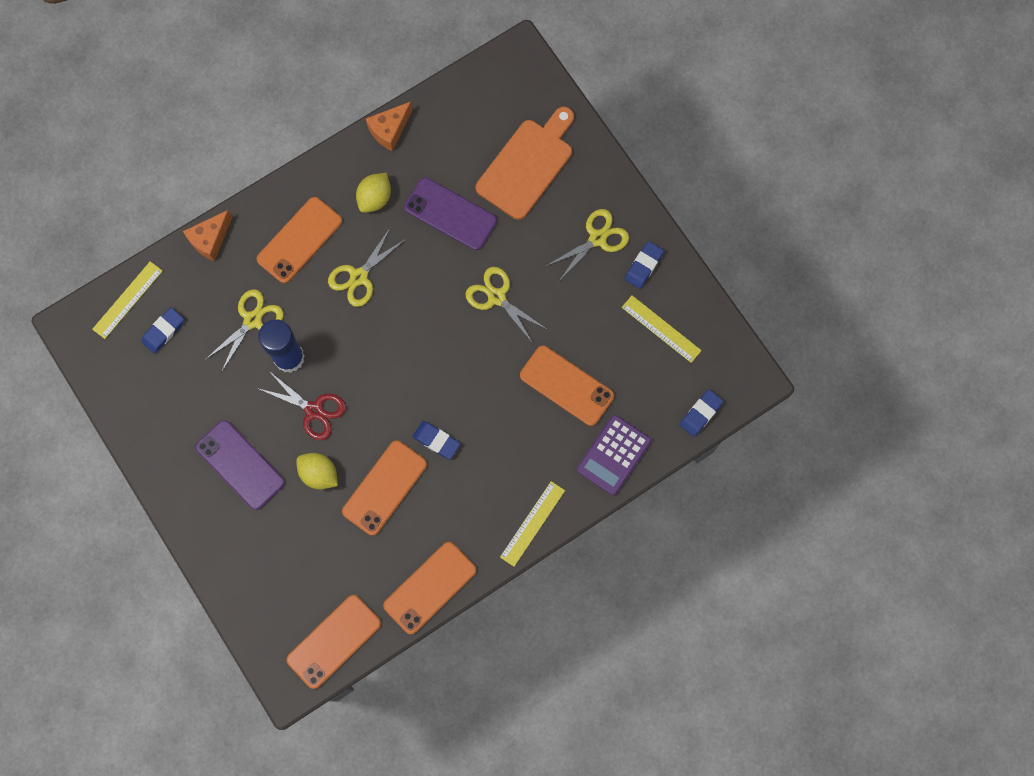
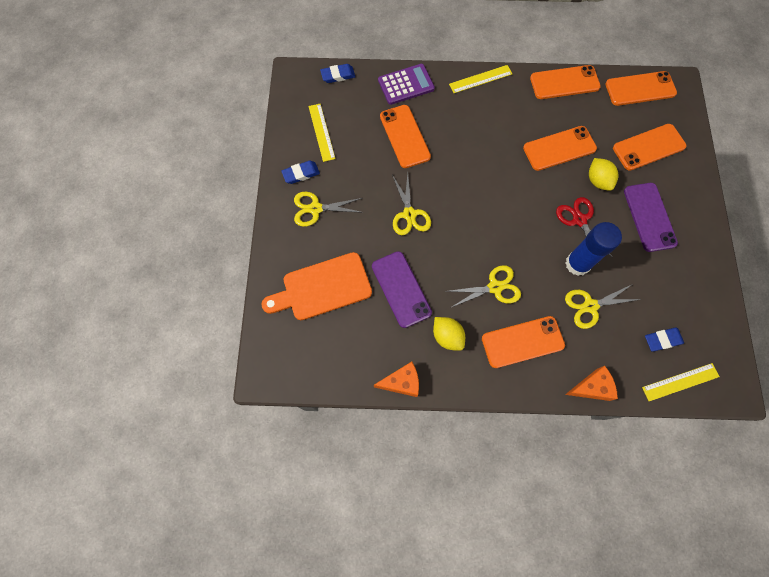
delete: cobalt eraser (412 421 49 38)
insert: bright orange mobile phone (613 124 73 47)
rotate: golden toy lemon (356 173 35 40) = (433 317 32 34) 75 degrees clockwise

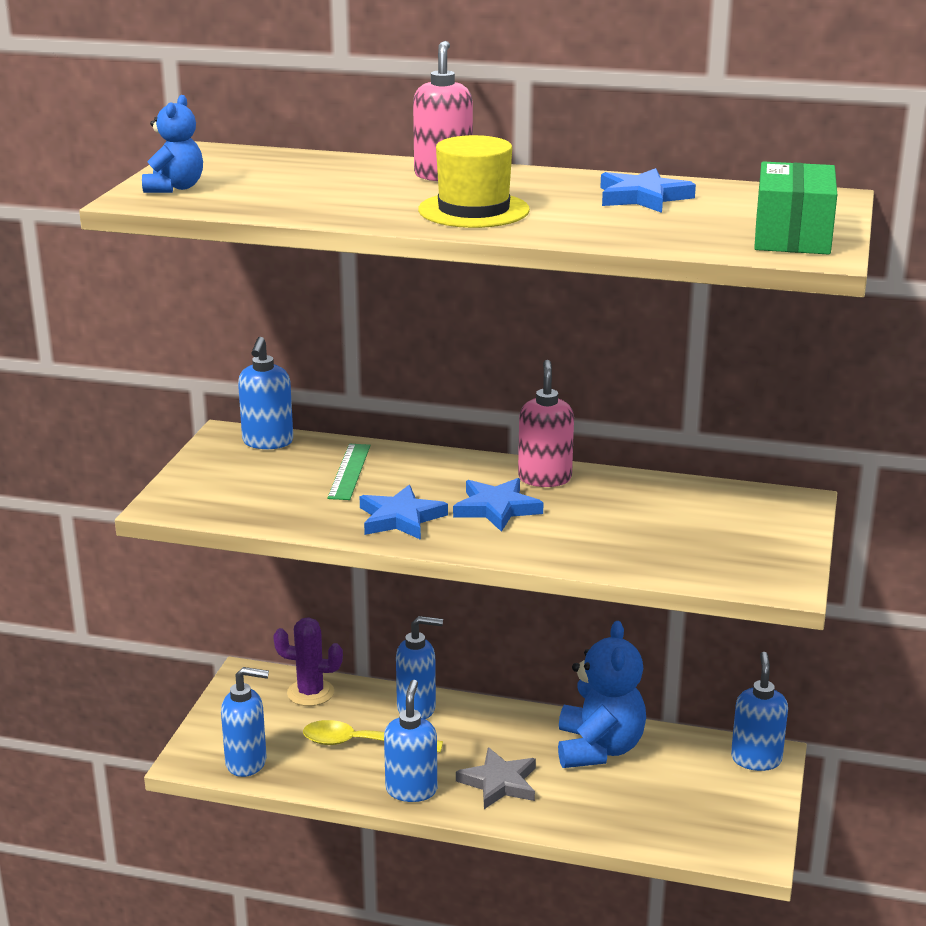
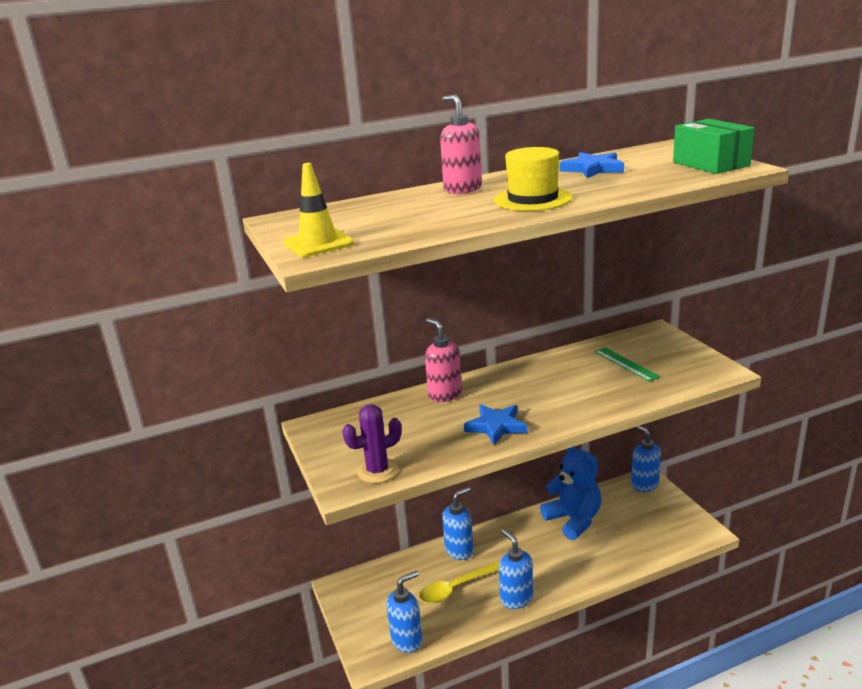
delete: cobalt pump bottle (238 337 55 112); cobalt star (453 478 91 54); gray star (456 747 80 62)
move: rose-pink pump bottle (518 360 56 127) to (425 318 37 84); emerald straightedge (327 444 43 56) to (594 347 67 35); violet saguaro cactus (273 617 70 89) to (342 404 60 79)
replace: cobalt stuffed bear (142 95 61 98) to golden traffic cone (283 163 71 94)

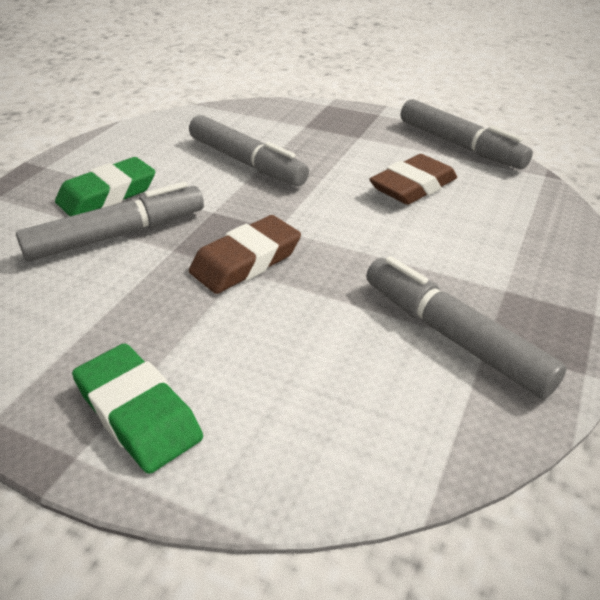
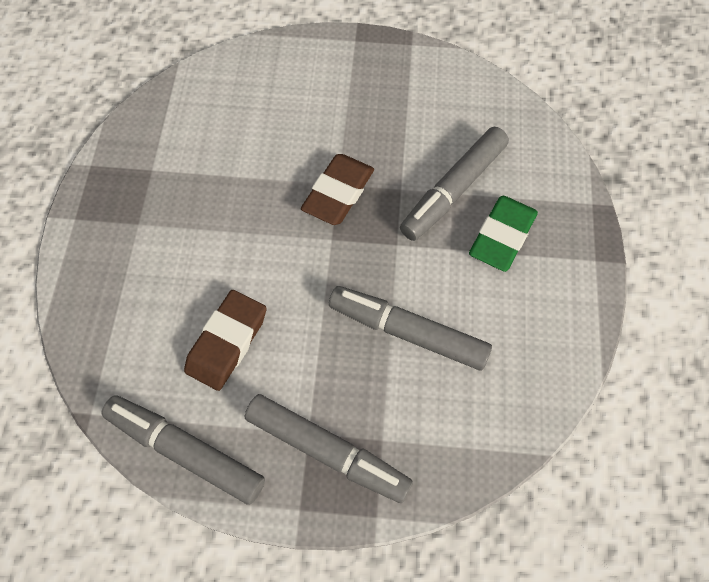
delete: emerald eraser (72 343 131 131)
move: gray marker pen (366 256 200 143) to (245 394 168 109)

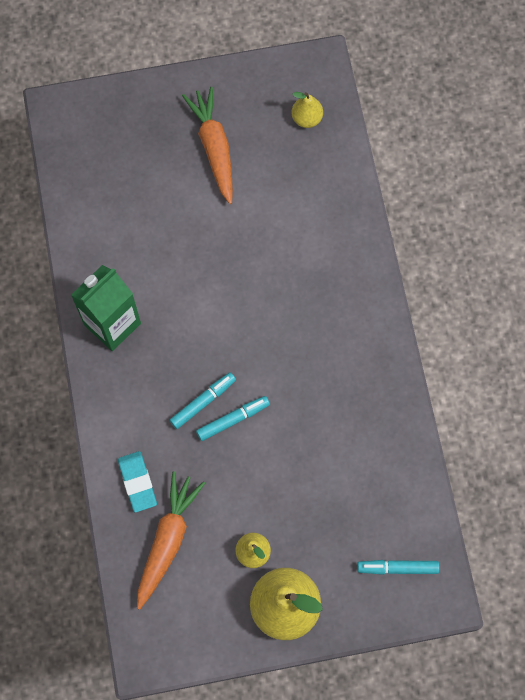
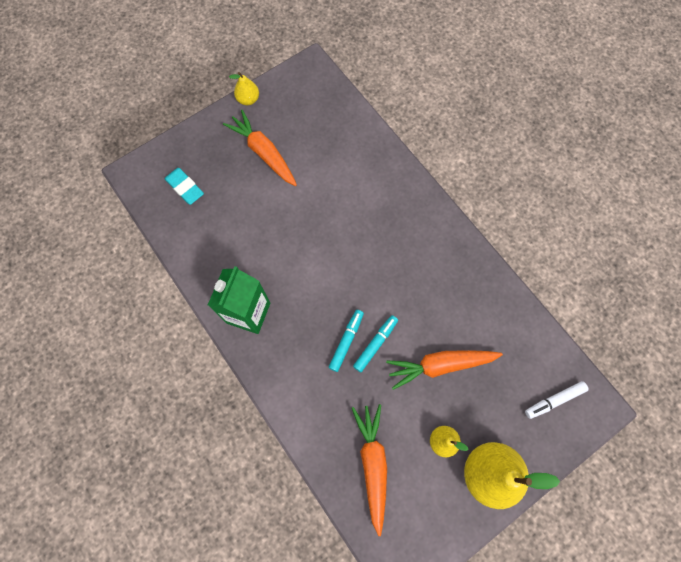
insert: bright orange toy carrot (386 350 117 40)
move: golden pear fruit (291 92 32 36) to (229 72 30 33); turquoise eraser (118 451 39 61) to (164 168 40 37)
recolor: turquoise marker pen (357 560 83 15) to snow-white marker pen (525 381 64 38)

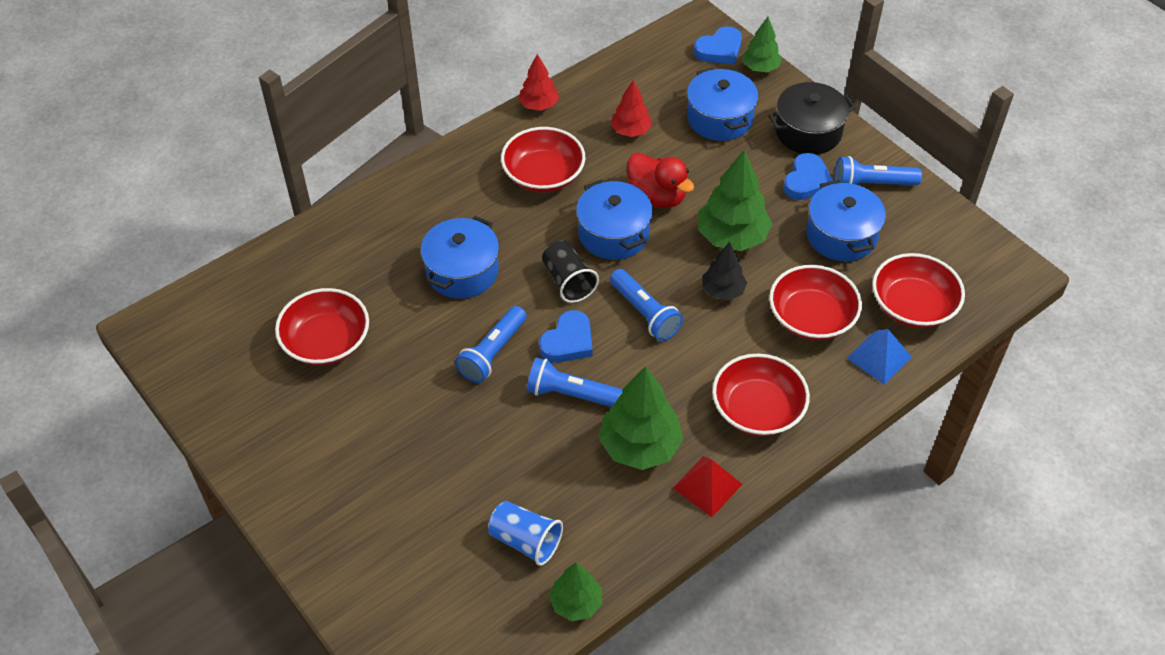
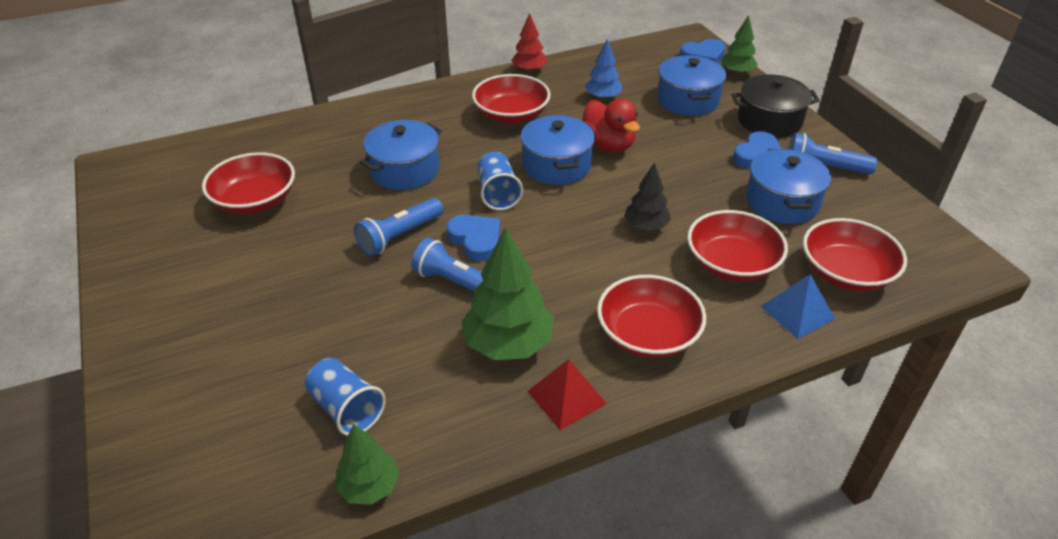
delete: emerald toy tree (698 150 74 101); cobalt pocket torch (610 269 73 72)
recolor: red toy tree (611 80 41 57) to cobalt toy tree (585 39 37 61); jet-black beaker (542 240 57 63) to cobalt beaker (478 152 45 58)
rotate: cobalt heart (539 310 54 53) = (447 215 53 46) 90 degrees counterclockwise

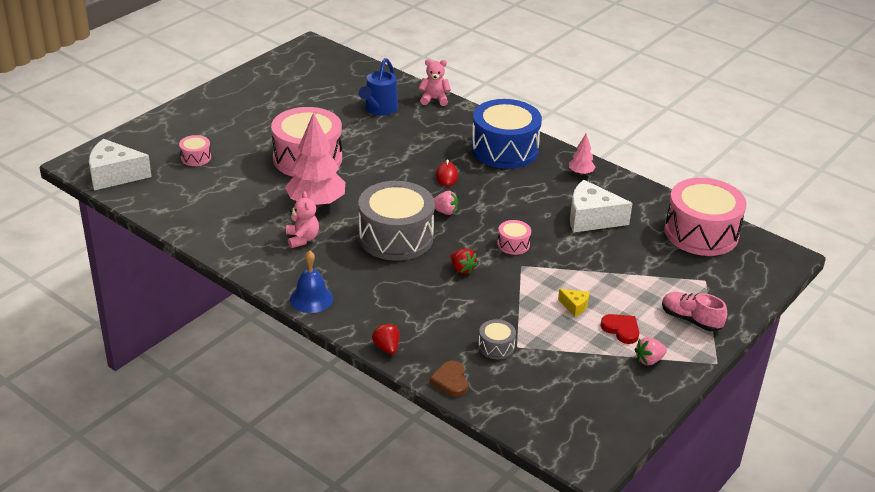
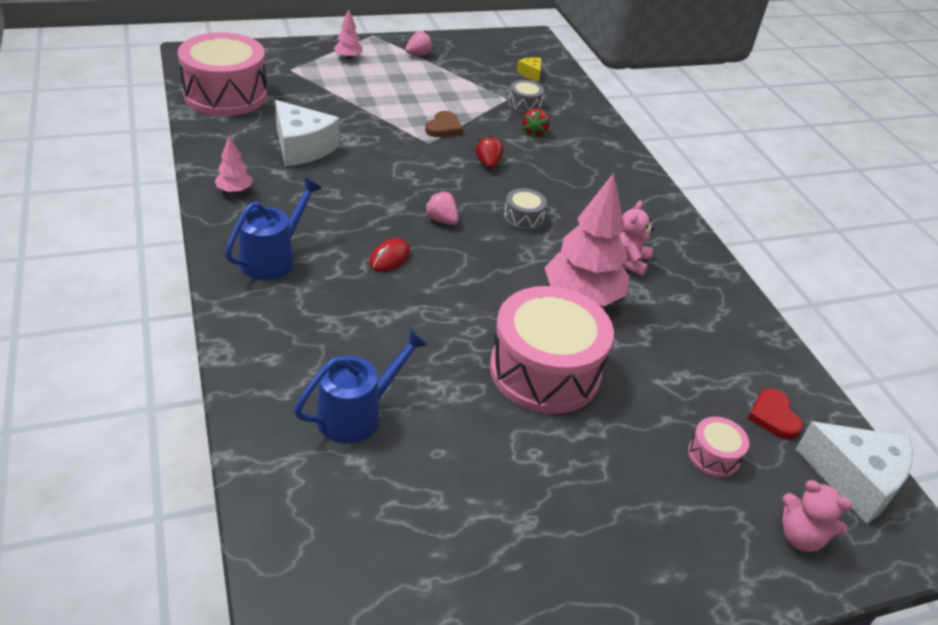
delete: rose-pink toy drum (497 220 34 35); cobalt school bell (290 250 43 63)
move: rose-pink stuffed bear (419 59 32 47) to (782 480 70 72); golden piece of cheese (558 289 32 28) to (517 57 24 26); red heart (601 314 38 30) to (748 388 55 52); red toy strawberry (372 323 27 32) to (522 109 28 28); dark brown heart (430 361 38 36) to (425 111 38 26)
replace: cobalt toy drum (471 99 71 70) to cobalt watering pot (225 178 97 102); rose-pink shoe (662 292 65 40) to rose-pink toy tree (334 9 29 50)
rotate: rose-pink toy strawberry (634 337 33 28) = (405 30 28 25) 45 degrees counterclockwise
resize: gray toy drum (358 181 77 80) = (504 188 43 43) x0.43

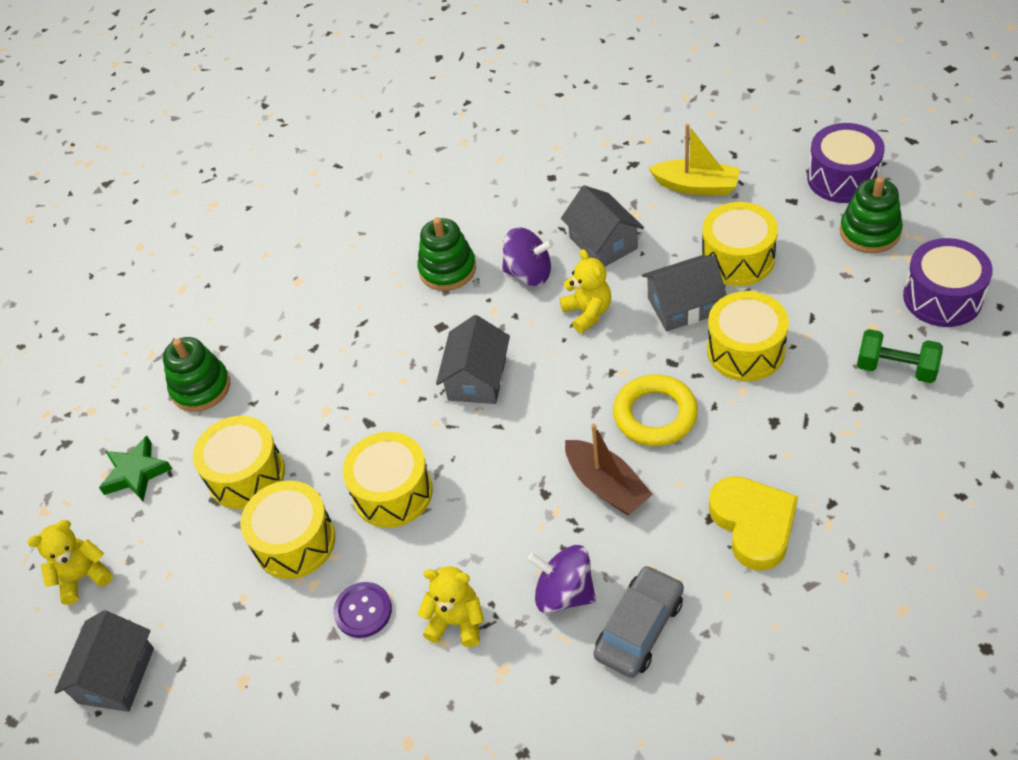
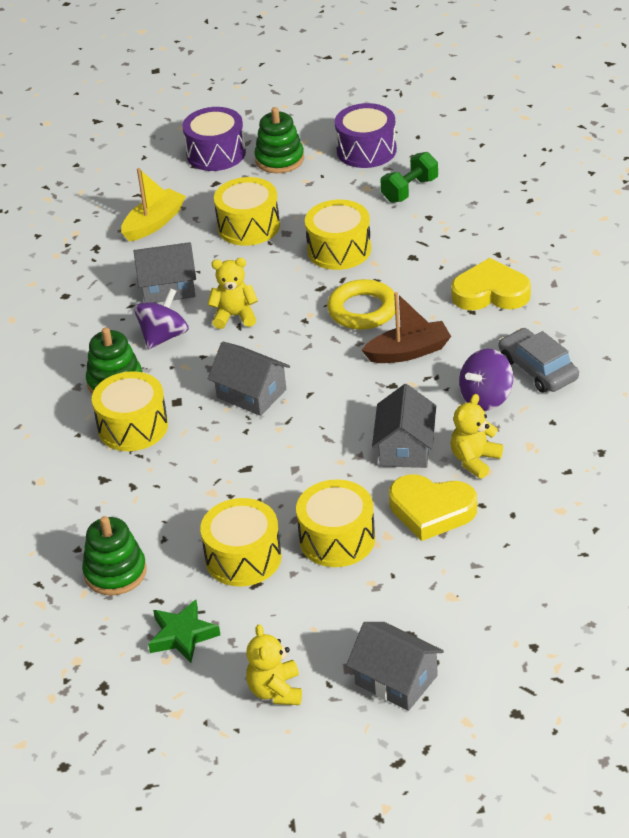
move: gray cottage (642 255 85 76) to (372 384 64 84); golden toy drum (343 432 90 96) to (92 371 76 80)
replace: violet button (333 582 59 56) to golden heart (389 475 88 66)

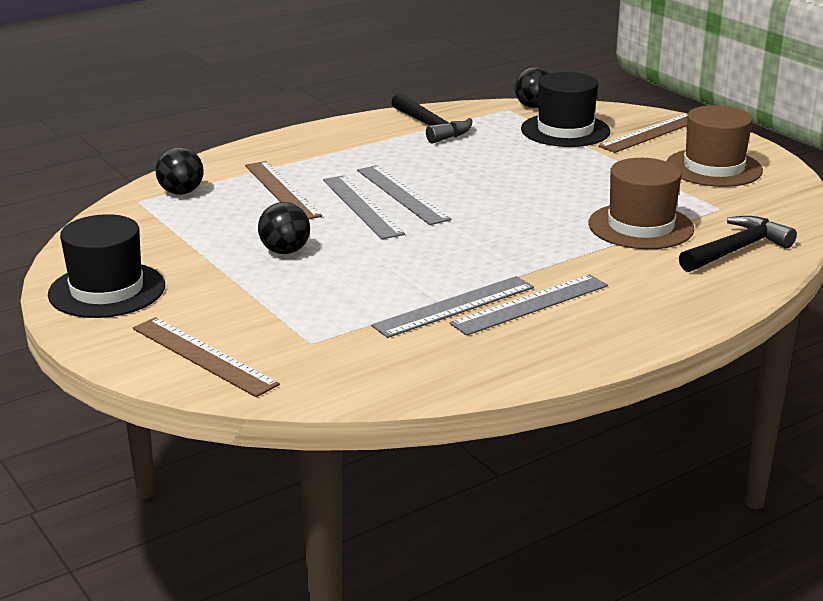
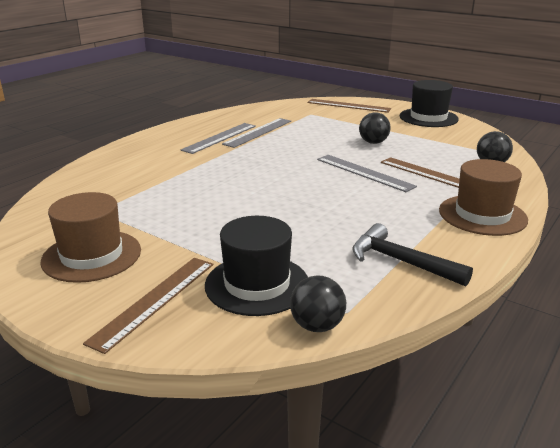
delete: gray straightedge (357 165 94 60); jet-black hammer (679 216 118 56)
move: dark brown top hat (588 158 106 91) to (439 159 89 77)

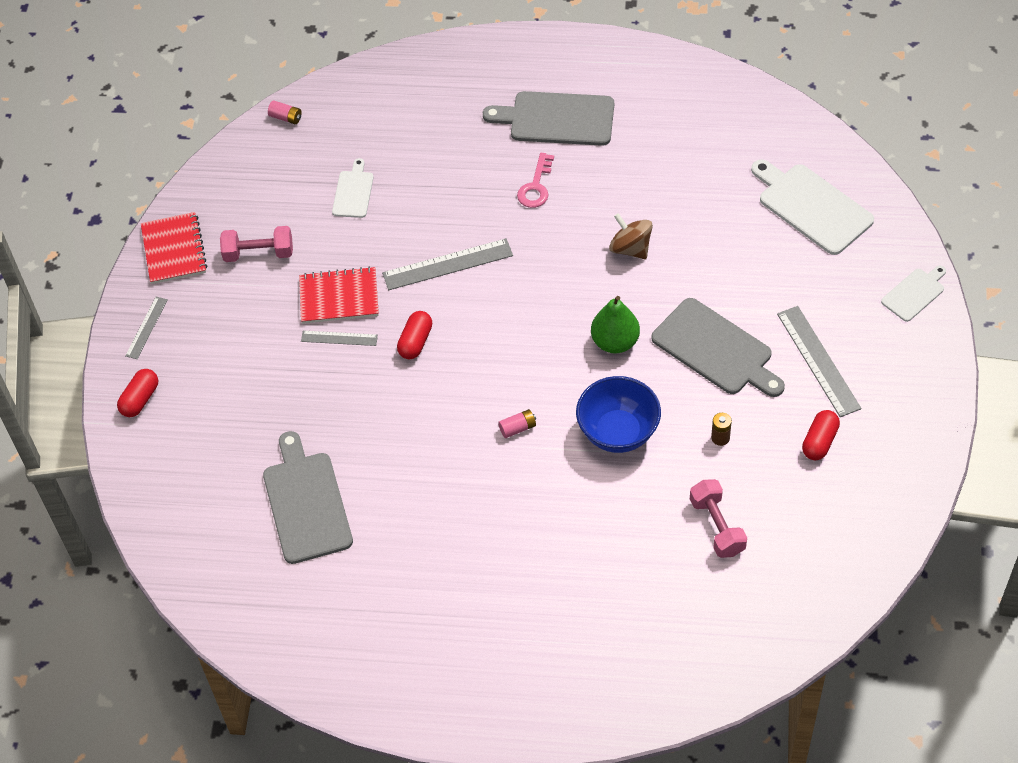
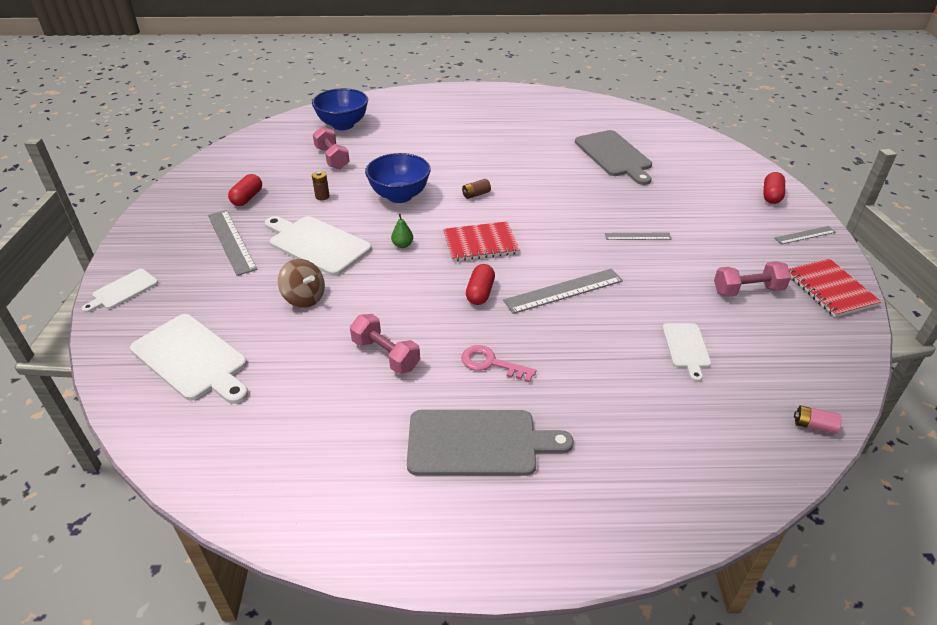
insert: cobalt bowl (312 88 56 42); rose-pink hand weight (350 314 70 60)
move: dark brown spinning top (609 213 44 46) to (278 259 47 49); red notebook (299 267 80 57) to (443 221 77 41); red pill shape (397 311 35 48) to (466 264 29 41)
recolor: gray chopping board (651 298 134 99) to snow-white chopping board (265 216 107 60); rose-pink AA battery (498 409 38 29) to dark brown AA battery (462 179 29 20)
rotate: rose-pink key (517 153 37 55) = (461 345 75 37) 75 degrees counterclockwise; gray straightedge (125 297 43 62) = (775 226 61 18) 60 degrees clockwise
resize: emerald pear fruit (591 296 49 58) = (391 214 22 34) x0.52

